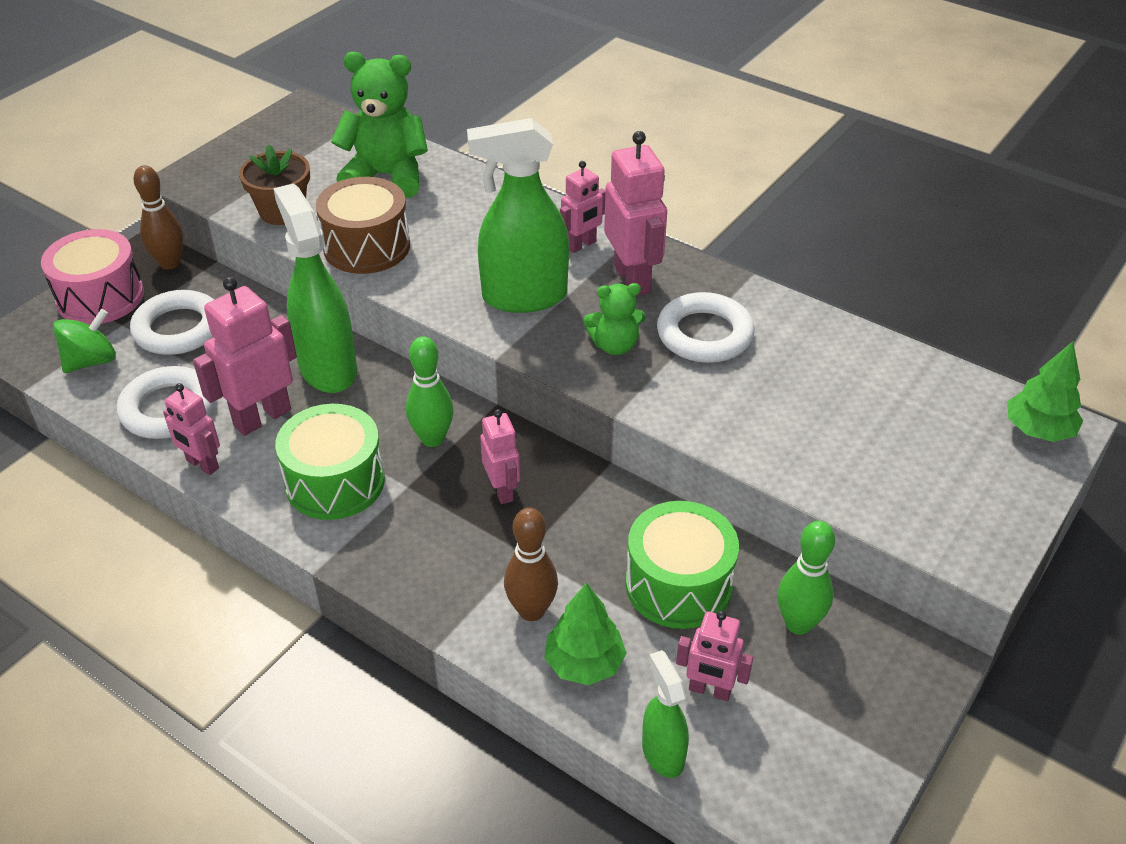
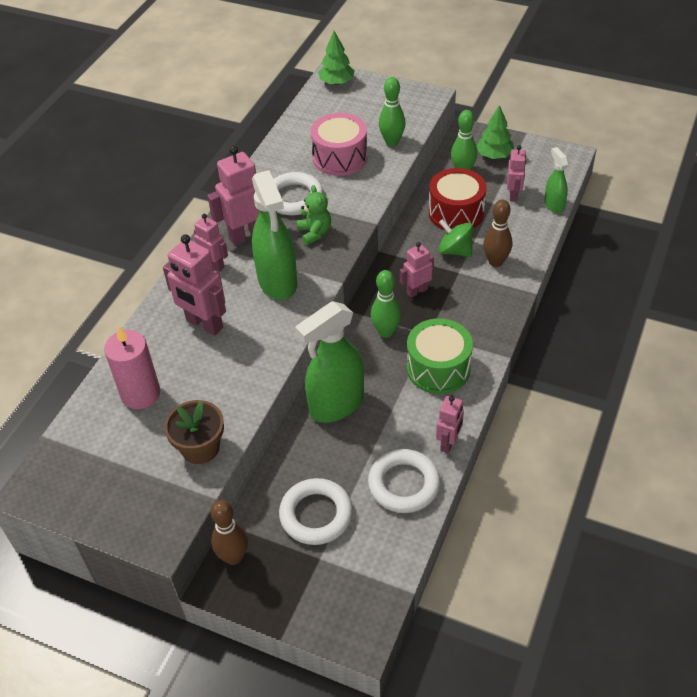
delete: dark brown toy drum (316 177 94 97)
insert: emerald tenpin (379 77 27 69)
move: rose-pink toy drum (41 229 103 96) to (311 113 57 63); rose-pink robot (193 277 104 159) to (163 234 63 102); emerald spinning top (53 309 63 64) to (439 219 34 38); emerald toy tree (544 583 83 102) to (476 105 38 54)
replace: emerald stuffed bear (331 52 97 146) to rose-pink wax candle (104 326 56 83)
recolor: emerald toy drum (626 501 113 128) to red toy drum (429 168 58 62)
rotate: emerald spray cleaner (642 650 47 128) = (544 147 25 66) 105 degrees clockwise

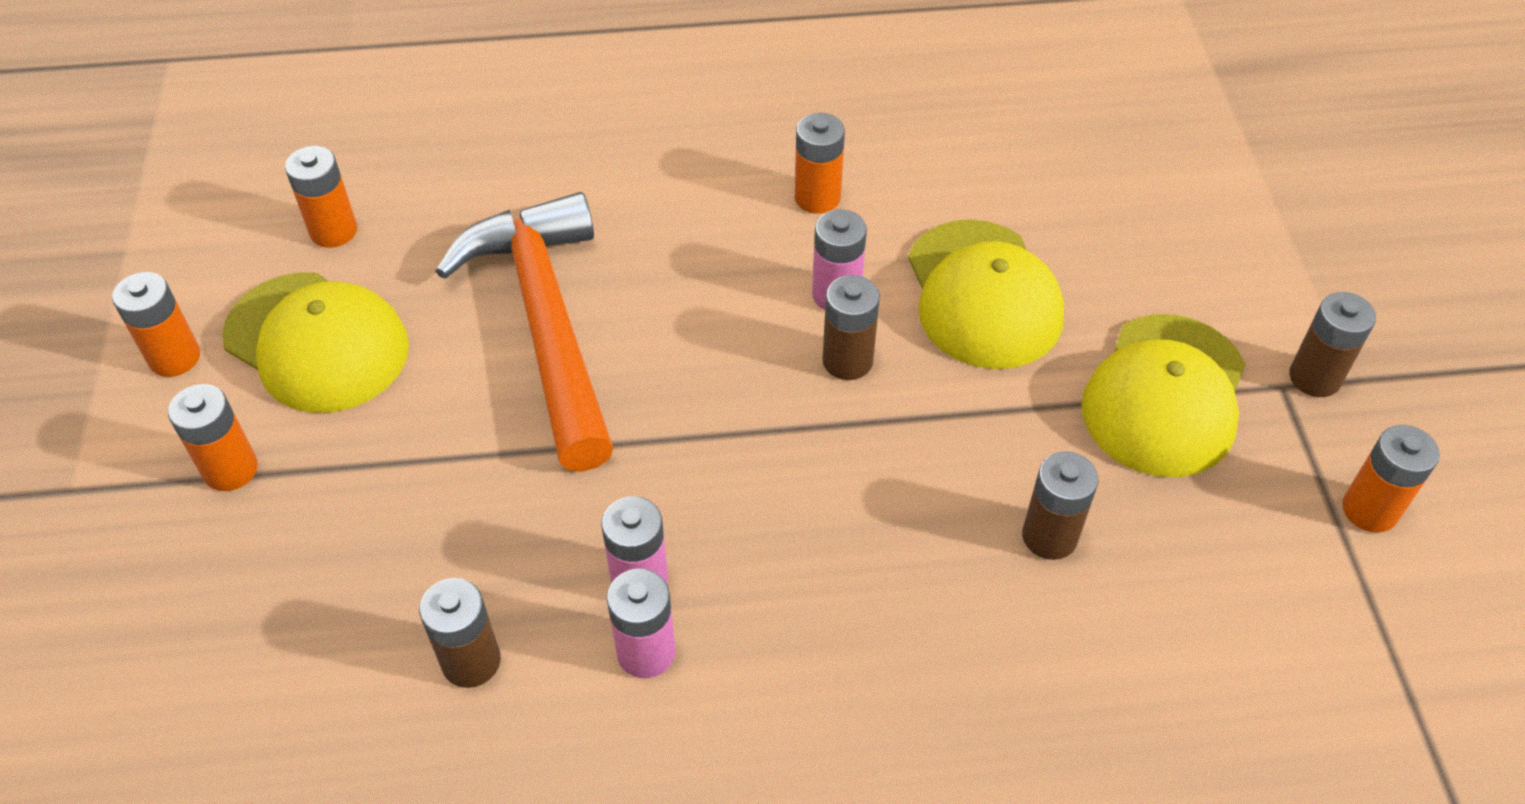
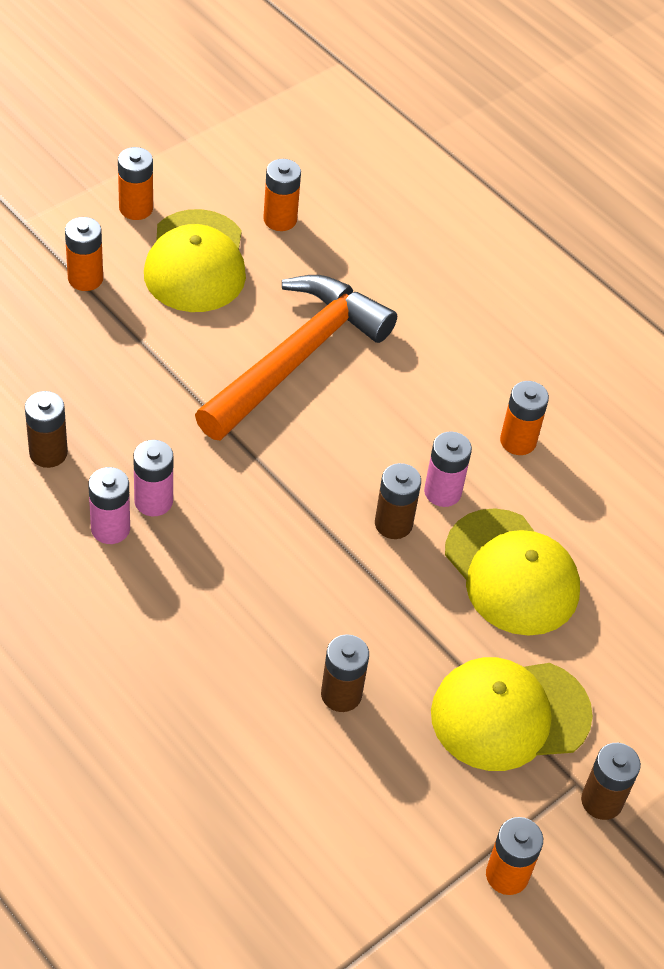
rotate: golden baseball cap (908 220 156 149) = (445 508 135 128) 75 degrees counterclockwise

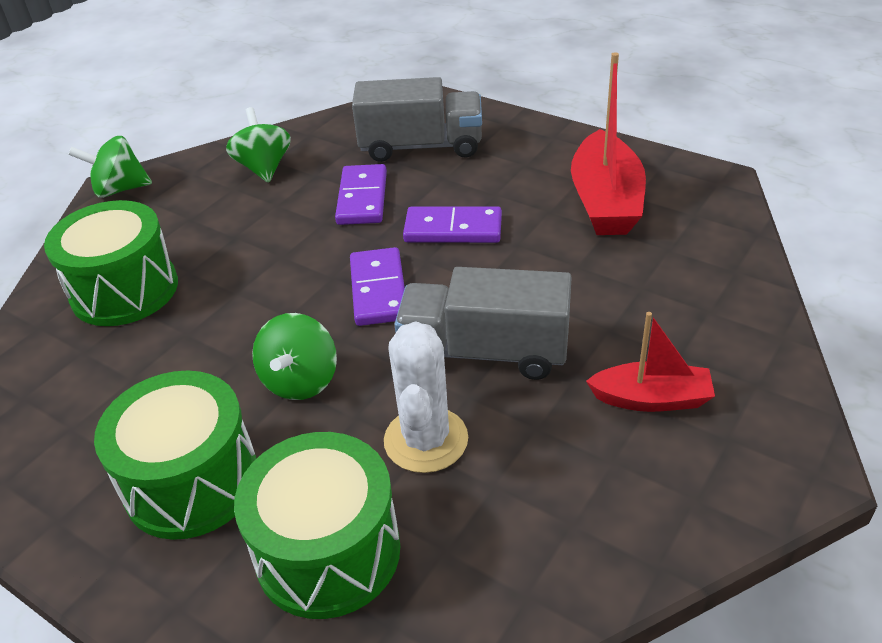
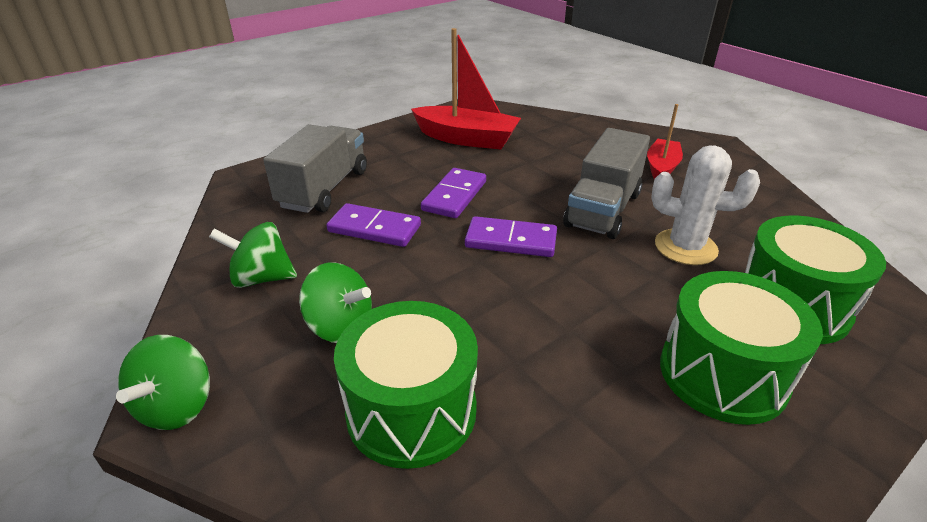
move: emerald spinning top (252 313 85 87) to (299 262 73 81)

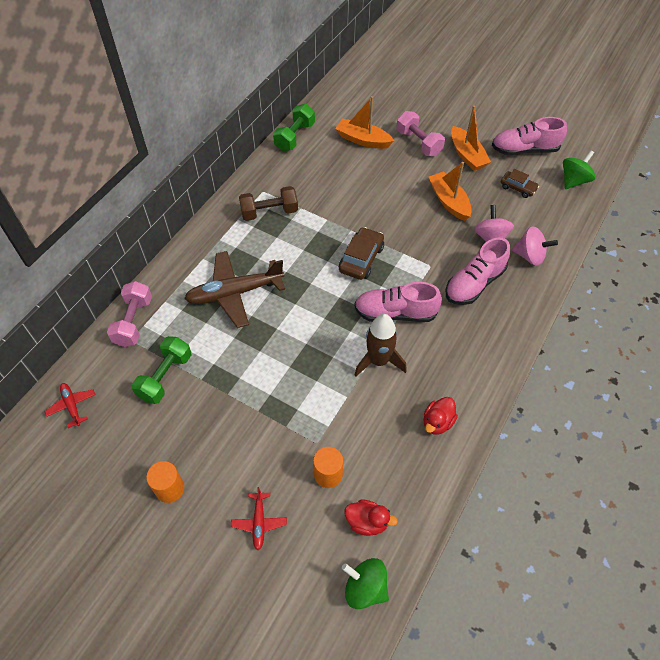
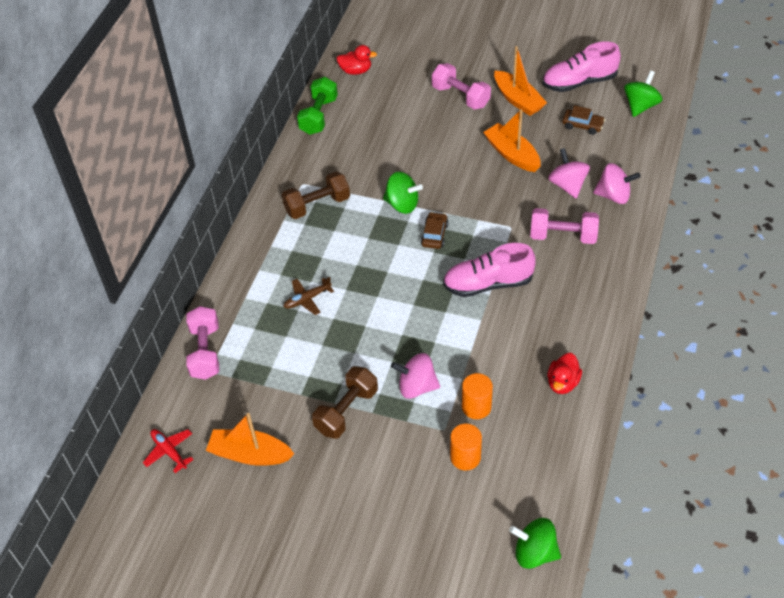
delete: dark brown spaceship (355 314 52 62); emerald hand weight (132 336 59 68); red plane (231 487 56 63)
insert: emerald spinning top (383 172 40 42); rose-pink spinning top (391 353 49 46); dark brown hand weight (312 366 66 73)
move: bright orange boat (335 96 59 53) to (206 413 88 53); bright orange cylinder shape (146 461 38 42) to (462 373 31 46); red rubber duck (345 500 53 36) to (336 45 41 30)
replace: rose-pink shoe (446 237 64 68) to rose-pink hand weight (530 208 69 36)
resize: dark brown car (339 227 45 53) = (421 212 28 37) x0.65; dark brown plane (184 251 101 77) = (283 277 51 38) x0.48

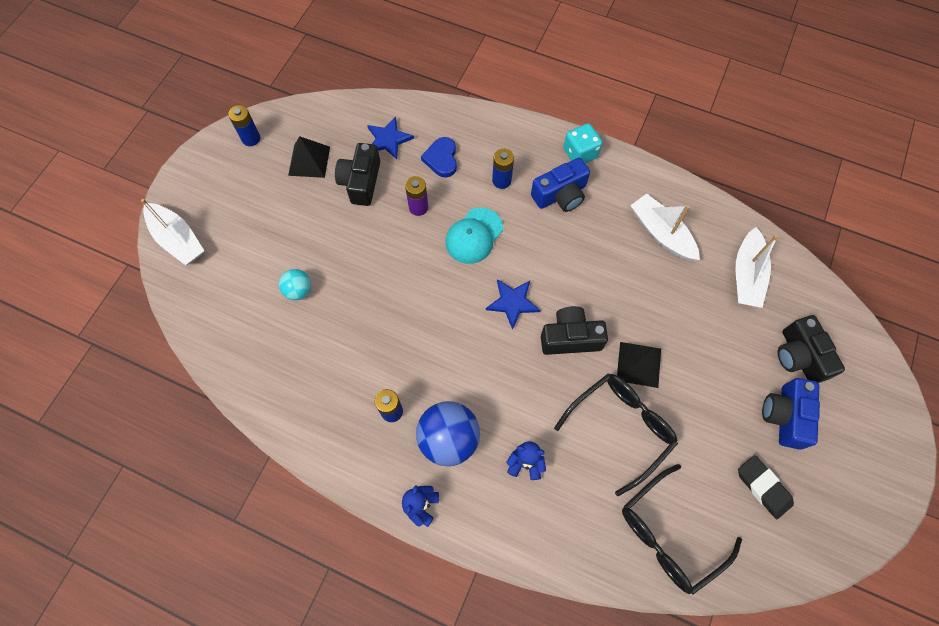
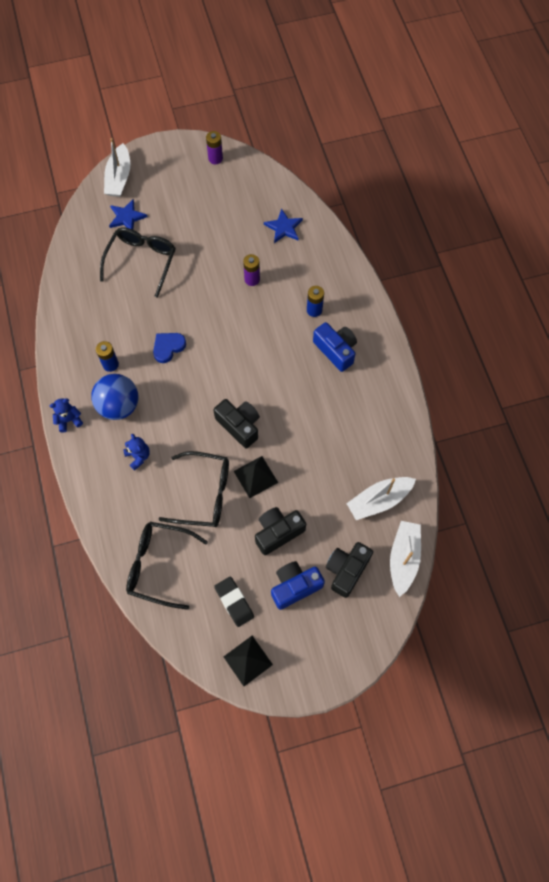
delete: turquoise game die (563 123 40 40); turquoise baseball cap (445 208 58 56)
move: jet-black pyramid (288 136 42 42) to (224 636 49 50); cobalt heart (421 137 36 41) to (153 333 33 30); jet-black compact camera (335 143 45 63) to (255 507 51 48); snow-white boat (630 194 70 67) to (390 521 31 76); cobalt star (486 279 54 51) to (109 199 39 31)
replace: turquoise sphere (279 269 32 31) to jet-black spectacles (100 227 76 71)
recolor: cobalt AA battery (228 105 32 41) to violet AA battery (206 131 17 33)
rotate: cobalt compact camera (531 158 59 54) = (313 322 44 50) 150 degrees counterclockwise; jet-black eraser (738 455 56 64) = (214 576 40 51) 45 degrees counterclockwise

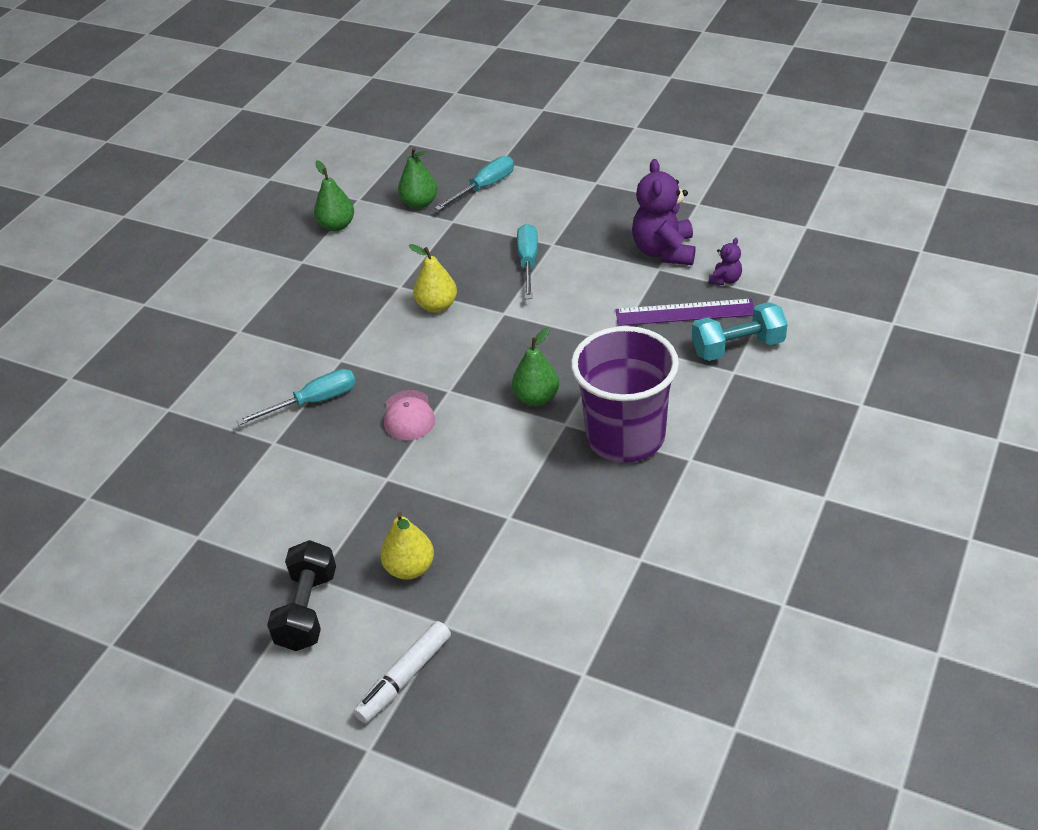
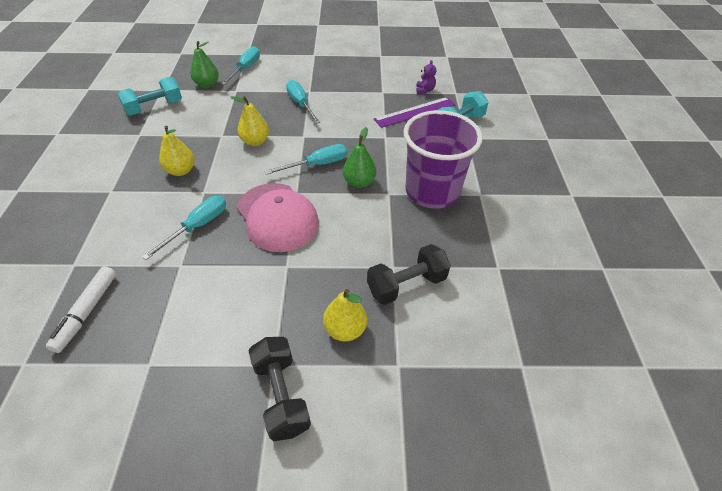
delete: violet stuffed bear (632 159 64 106)
insert: golden pear fruit (159 126 36 50); turquoise flat screwdriver (264 144 84 31); jet-black hand weight (367 244 84 61)
move: snow-white marker pen (353 621 98 102) to (46 266 70 87)
replace: emerald pear fruit (314 160 40 71) to turquoise hand weight (117 77 65 38)
resize: rose-pink baseball cap (384 390 51 50) = (237 183 82 69) x1.85

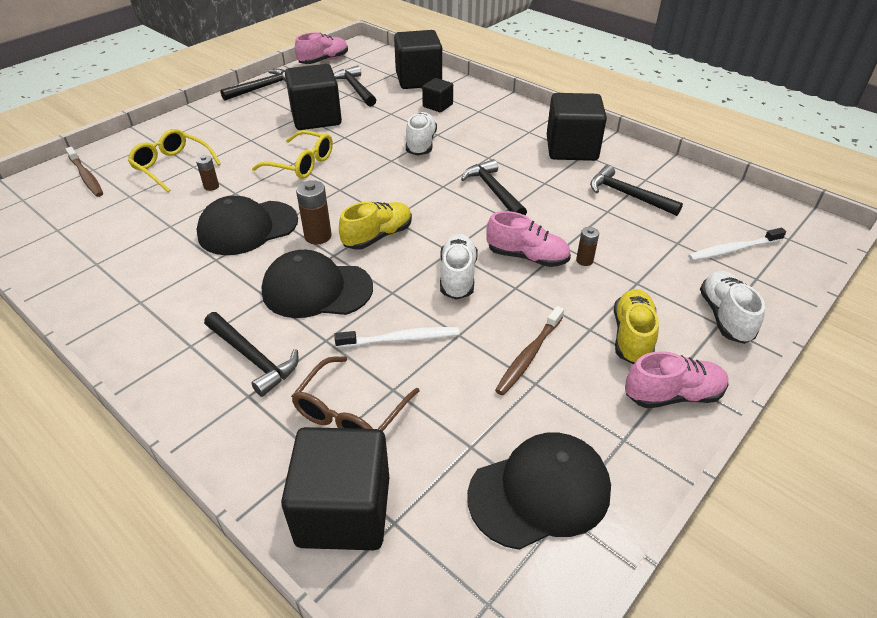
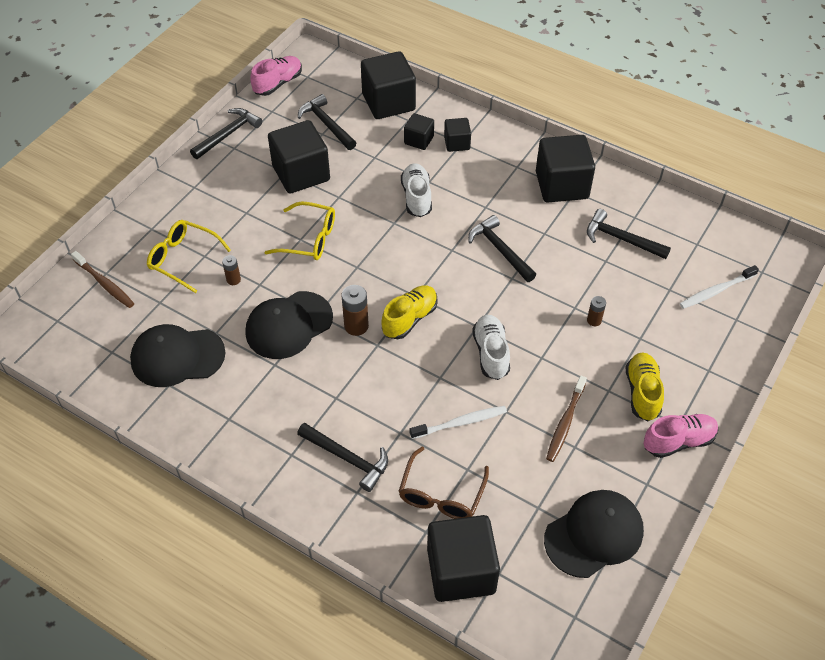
delete: rose-pink shoe (486 211 85 56); snow-white shoe (700 271 65 73)
insert: jet-black cube (444 118 27 34)
move: jet-black baseball cap (262 250 111 68) to (130 324 96 63)

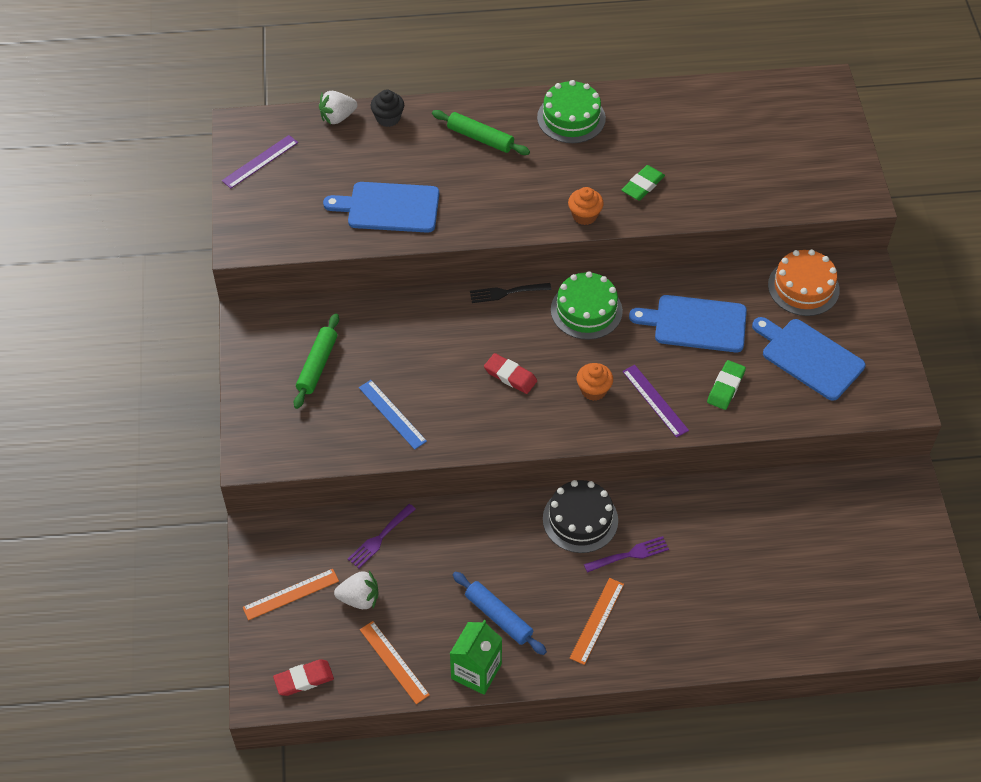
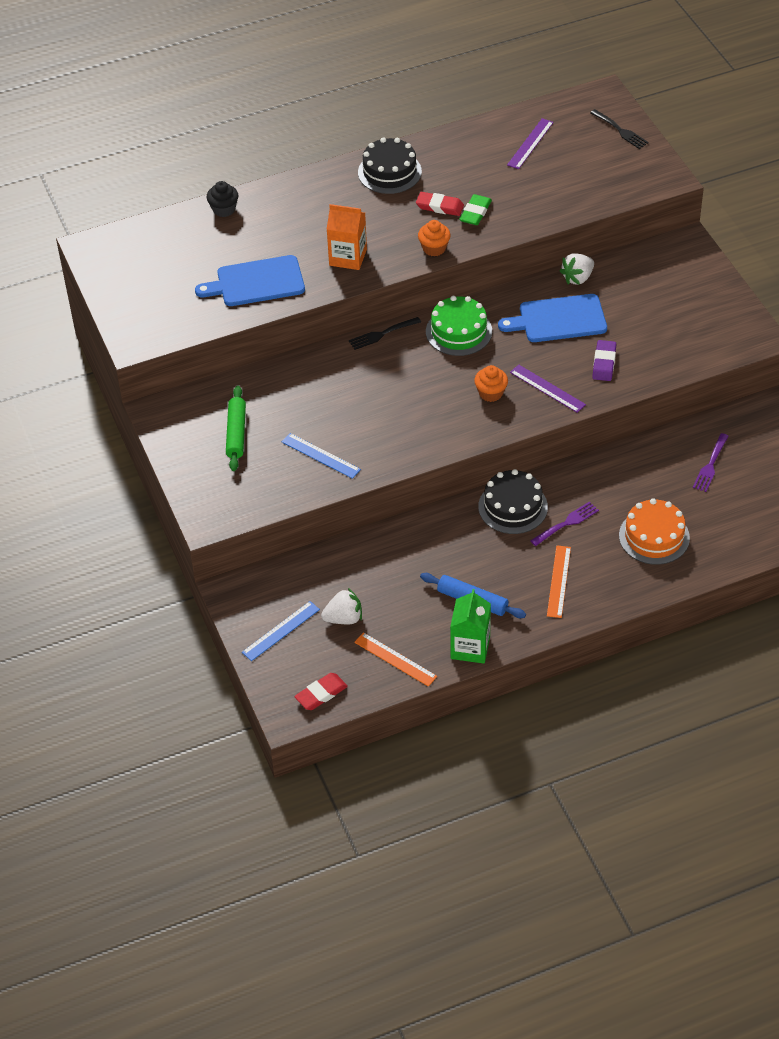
delete: emerald rolling pin (432 110 98 45); cobalt chopping board (752 317 113 84)
insert: jet-black table fork (590 109 59 40); bright orange juice carton (327 204 40 66)
move: snow-white toy strawberry (319 91 39 33) to (559 253 35 32); violet straightedge (222 135 76 54) to (507 118 47 51); bright orange cake (768 249 72 67) to (619 498 71 67); red eraser (484 353 53 41) to (416 192 48 24); violet table fork (348 504 68 64) to (693 433 36 59)
recolor: emerald cake (537 80 69 63) to jet-black cake (358 137 64 57); emerald eraser (707 360 39 50) to violet eraser (592 340 25 41); bright orange straightedge (243 569 96 51) to cobalt straightedge (242 601 78 60)

